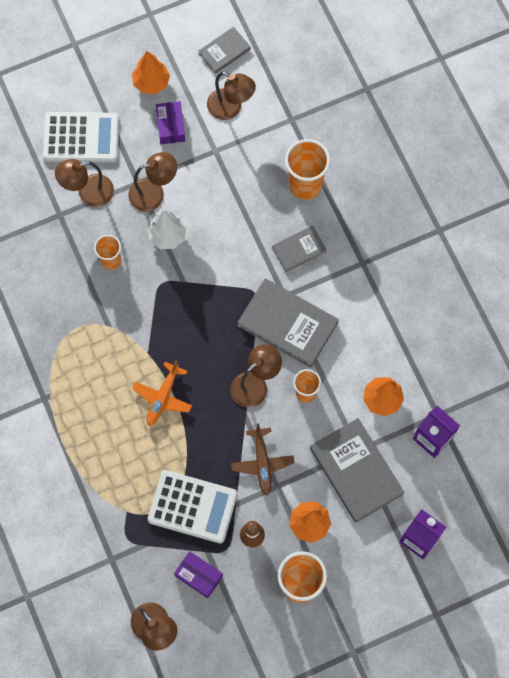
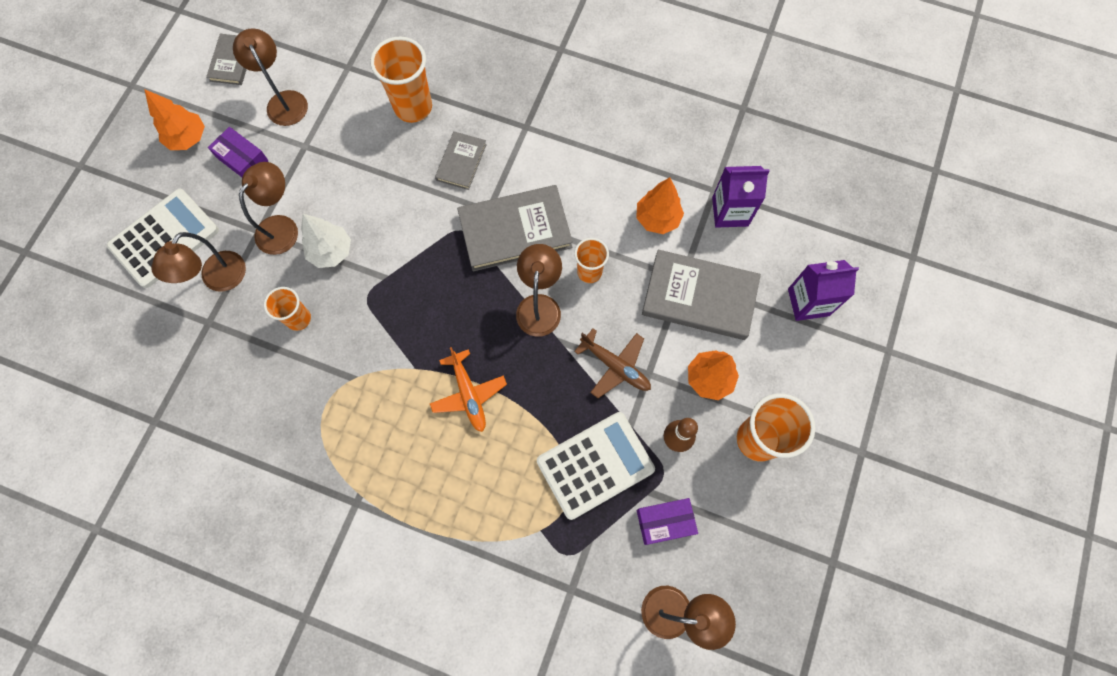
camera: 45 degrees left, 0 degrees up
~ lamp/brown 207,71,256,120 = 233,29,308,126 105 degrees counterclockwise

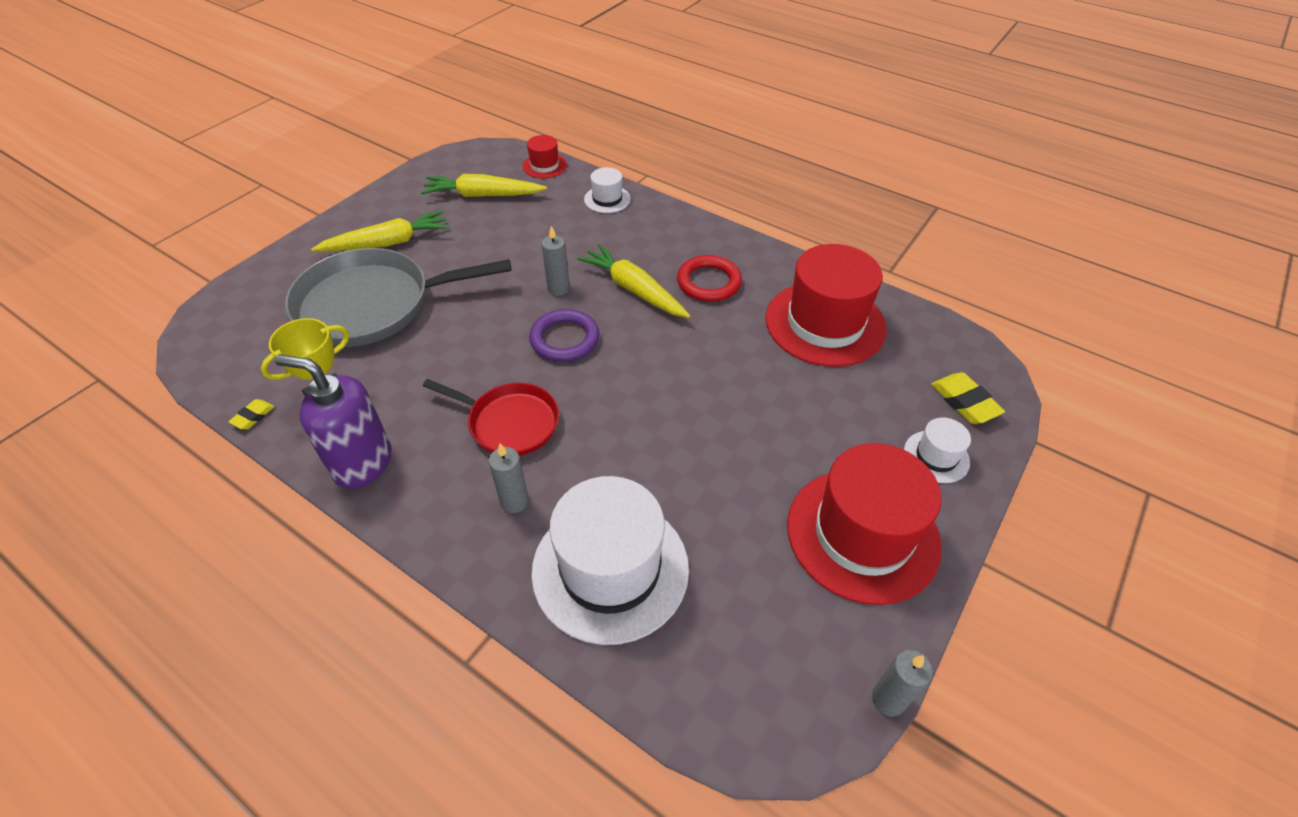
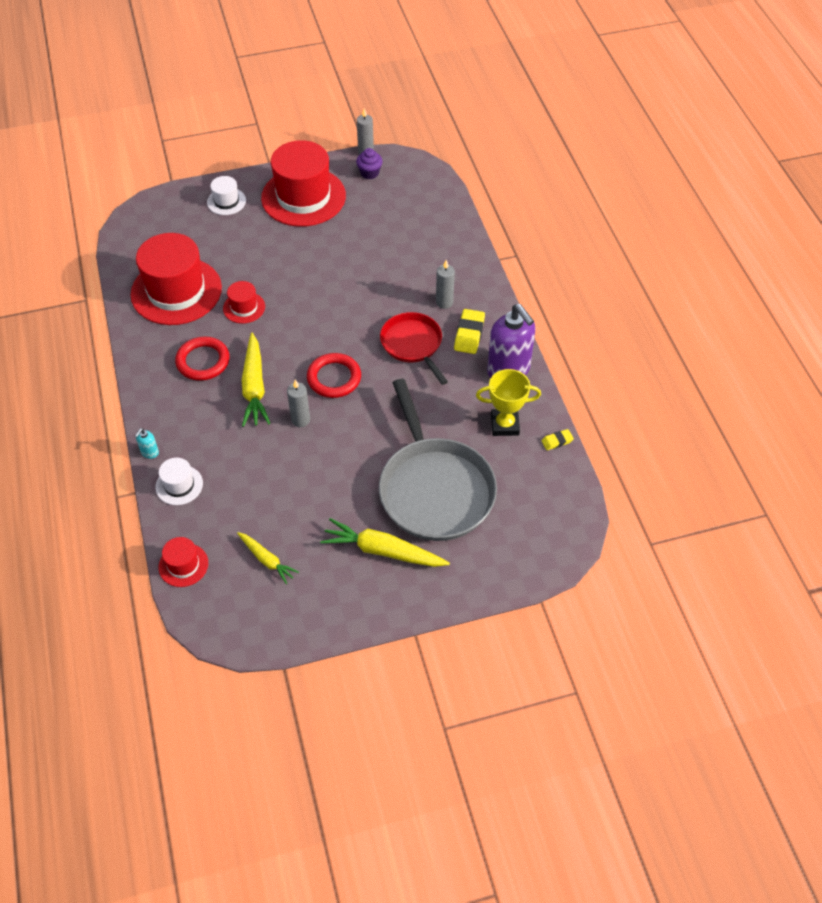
camera: 140 degrees left, 5 degrees up
~ carrot/yellow 421,174,547,197 = 237,532,299,584 x0.60
~ pan/grey 285,248,512,347 = 379,379,497,541 45 degrees clockwise
~ ring/purple 529,309,599,362 to ring/red 307,353,361,398
~ eraser/yellow 931,372,1005,424 to 454,309,485,354
- hat/white 531,476,689,645
+ cupcake/purple 356,148,383,179
+ hat/red 223,281,265,324
+ soap dispenser/turquoise 135,428,159,459

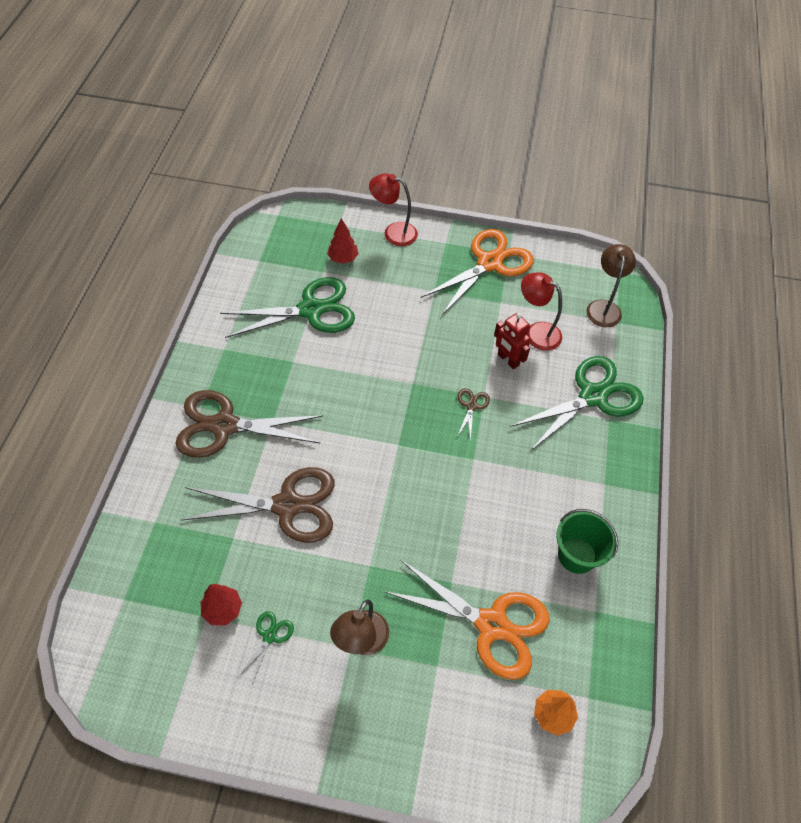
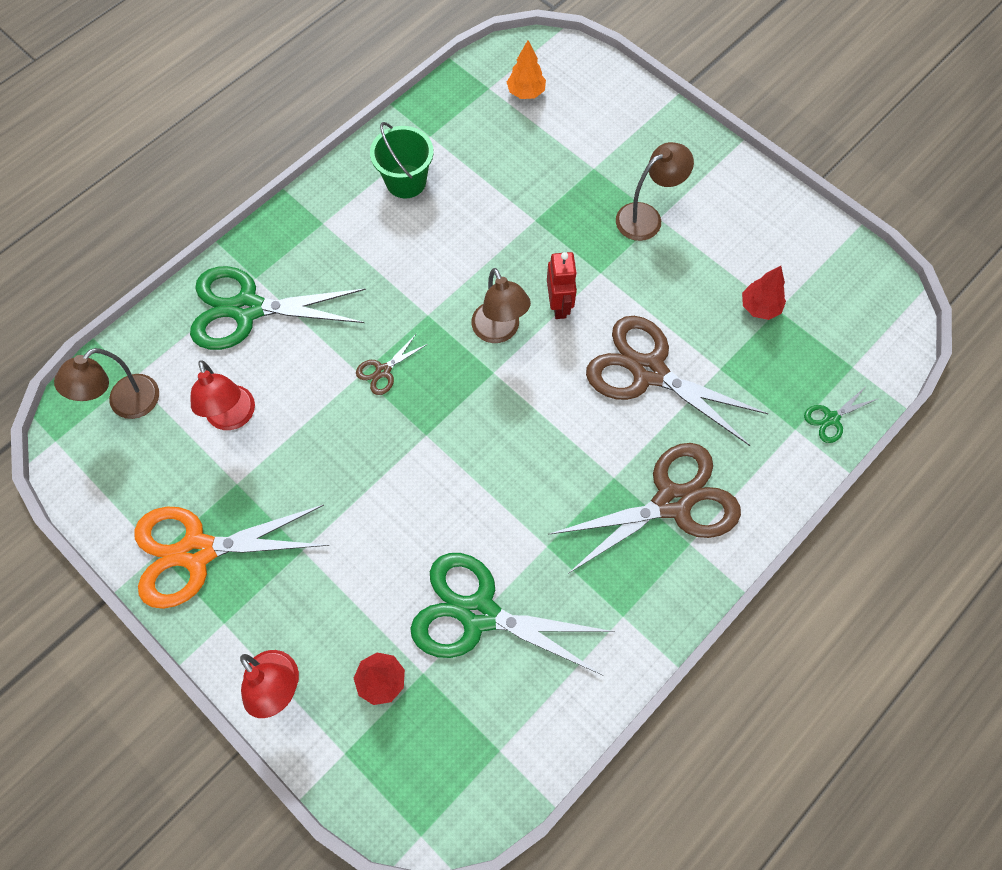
camera: 145 degrees left, 10 degrees up
~ robot/red 494,313,531,369 to 547,252,577,319
~ scissors/brown 176,390,323,458 = 548,443,741,574 60 degrees counterclockwise
- scissors/orange 384,560,550,680
~ scissors/green 237,611,294,684 to 804,386,879,443
+ lamp/brown 471,268,531,343

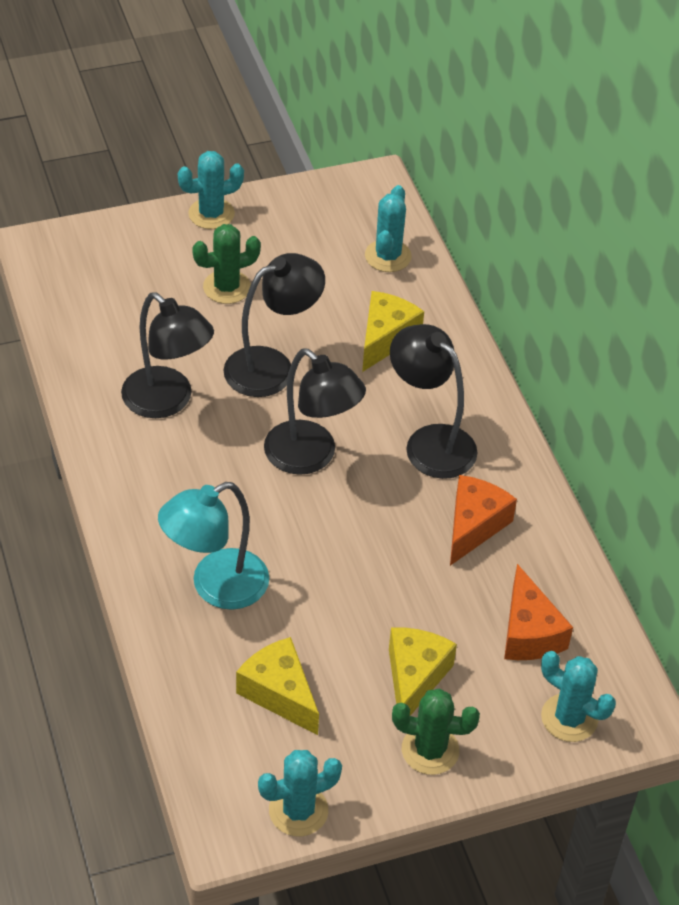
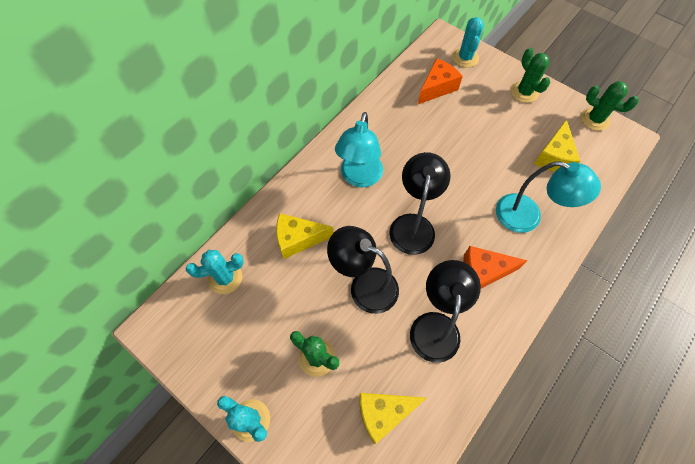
camera: 120 degrees left, 15 degrees up
~ lamp/black 390,324,478,479 to lamp/turquoise 335,112,383,187
~ cheese/orange 450,475,517,566 to 463,246,528,288
~ cheese/yellow 389,627,457,716 to 359,393,426,444
~ cactus/turquoise 258,750,342,836 to cactus/green 581,81,639,131

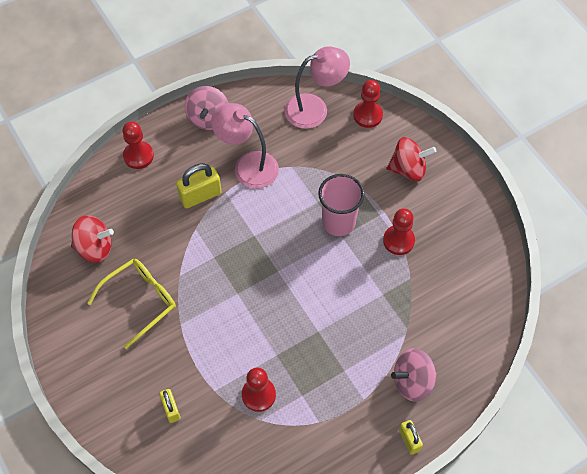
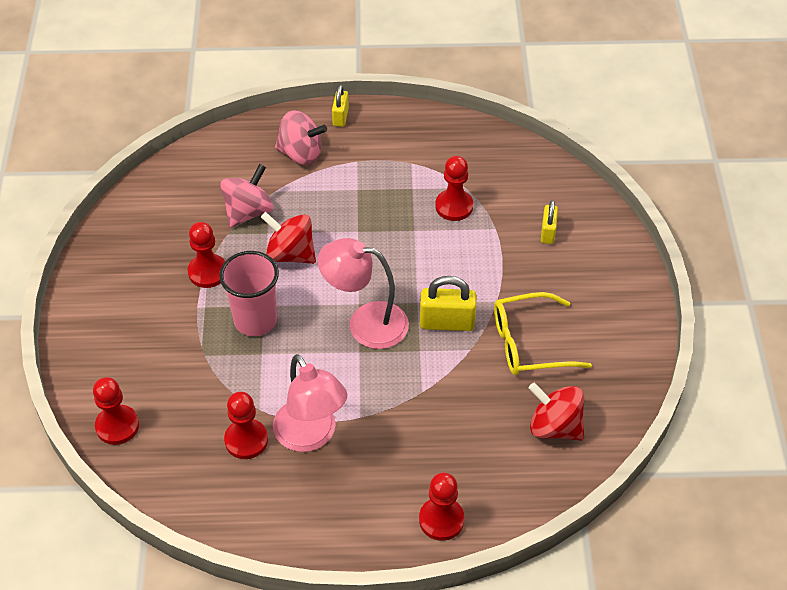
camera: 150 degrees left, 10 degrees down
~ lamp/pink 285,47,350,129 to 318,238,409,349
~ spinning top/pink 185,86,228,130 to 220,164,273,228
~ spinning top/red 387,137,436,181 to 261,212,316,264
~ padlock/yellow 176,163,222,208 to 420,276,477,331
+ pawn/red 224,392,268,459

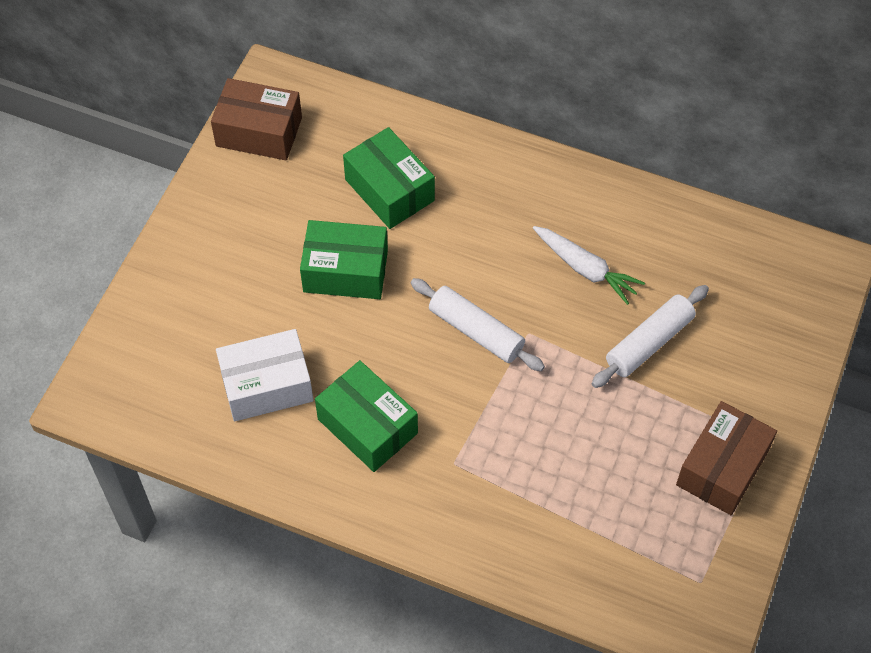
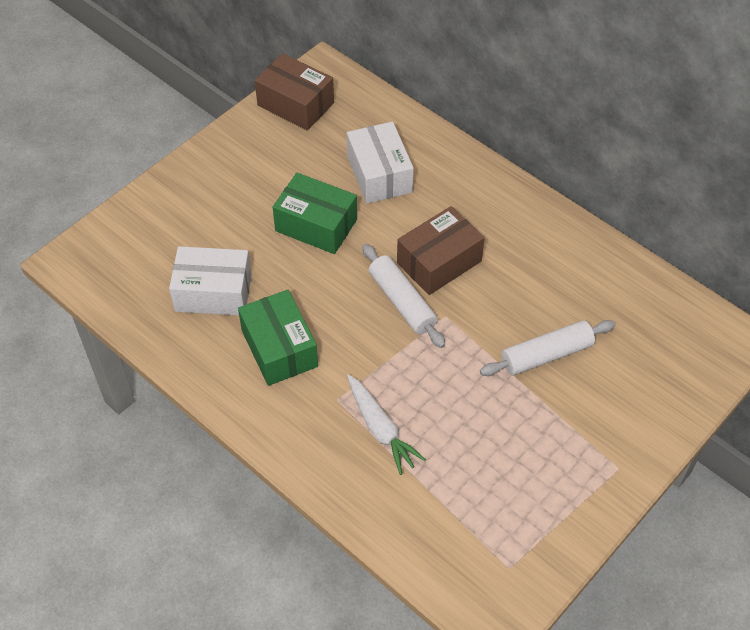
camera: 20 degrees right, 5 degrees down
~ box/green 343,127,435,229 to box/white 347,121,414,204
~ carrot/white 533,226,645,305 to 347,375,426,475
~ box/brown 676,401,777,515 to 397,206,485,295

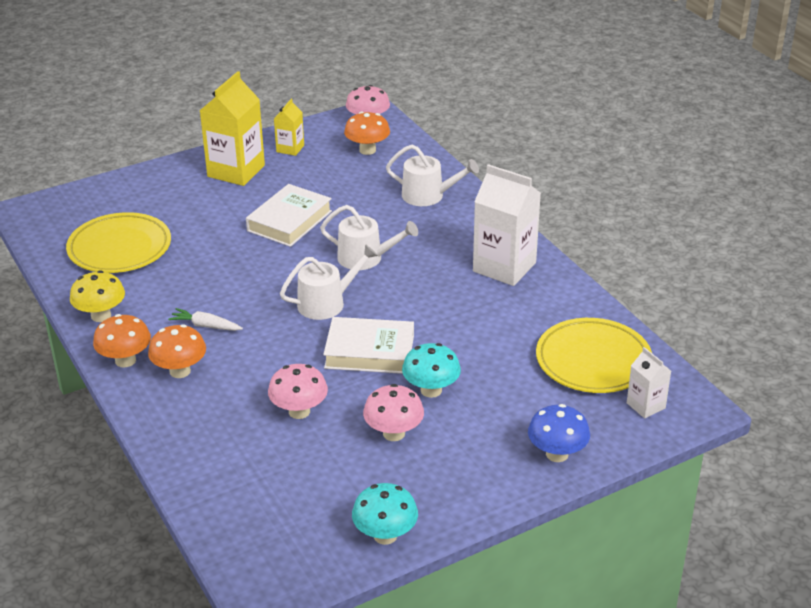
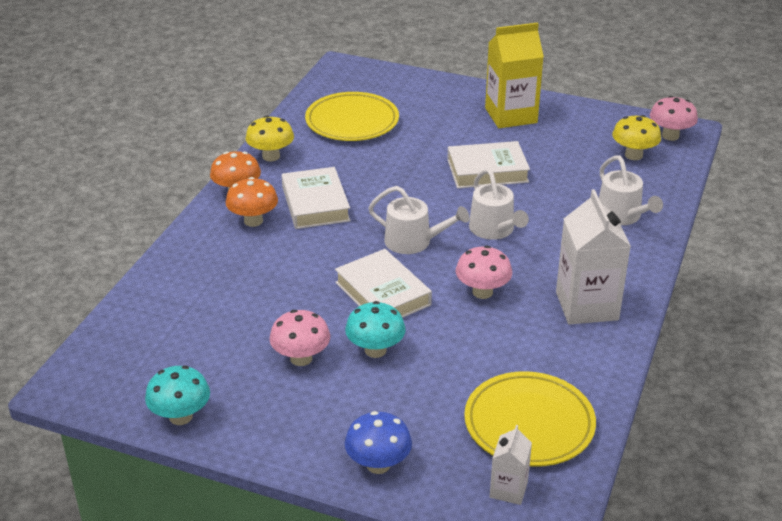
camera: 50 degrees right, 0 degrees up
- carton/yellow 274,99,304,156
~ mushroom/orange 344,112,390,155 to mushroom/yellow 612,115,661,160
~ carrot/white 168,308,243,331 to book/white 282,167,351,229
~ mushroom/pink 268,364,328,419 to 456,246,512,299

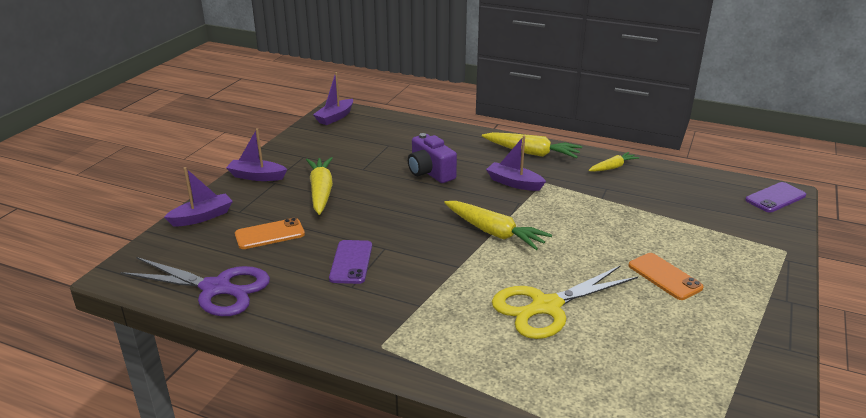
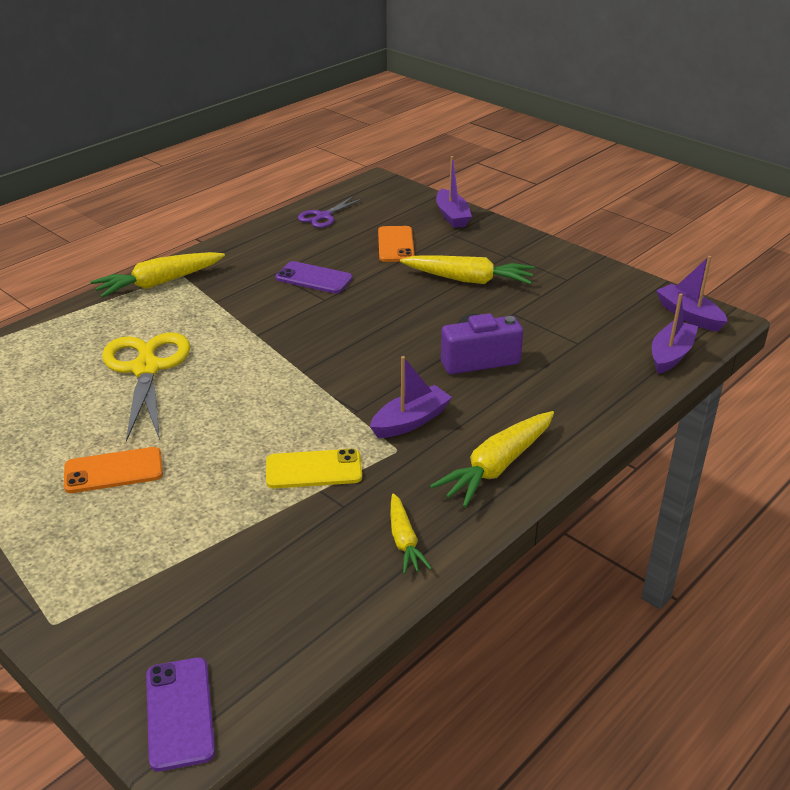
camera: 110 degrees right, 5 degrees up
~ boat/purple 226,128,287,181 to 652,293,698,374
~ carrot/yellow 444,201,552,250 to 90,252,225,298
~ scissors/purple 120,257,270,316 = 298,196,363,228 x0.55
+ phone/yellow 266,449,362,489

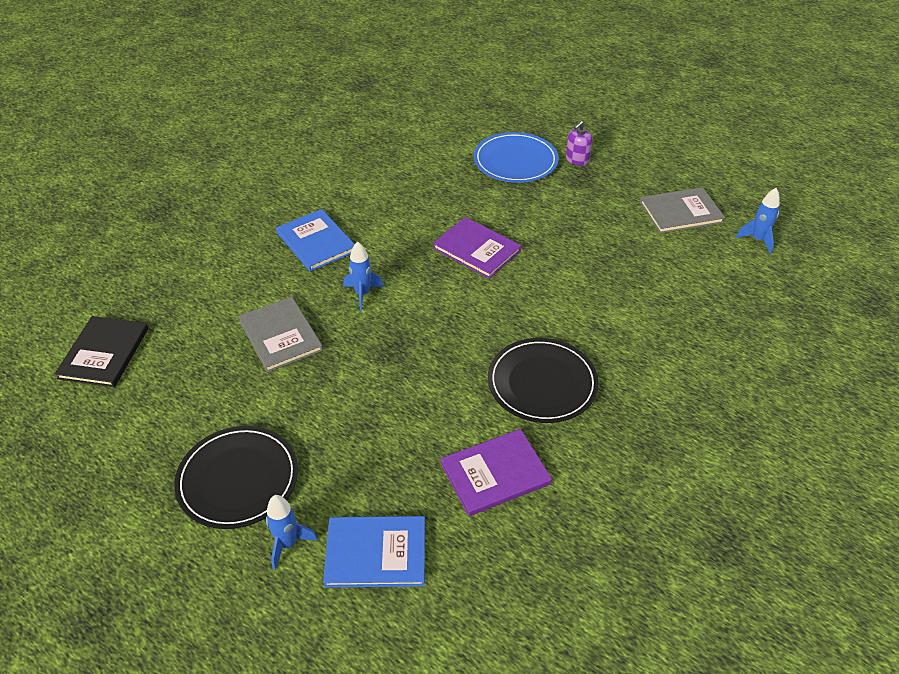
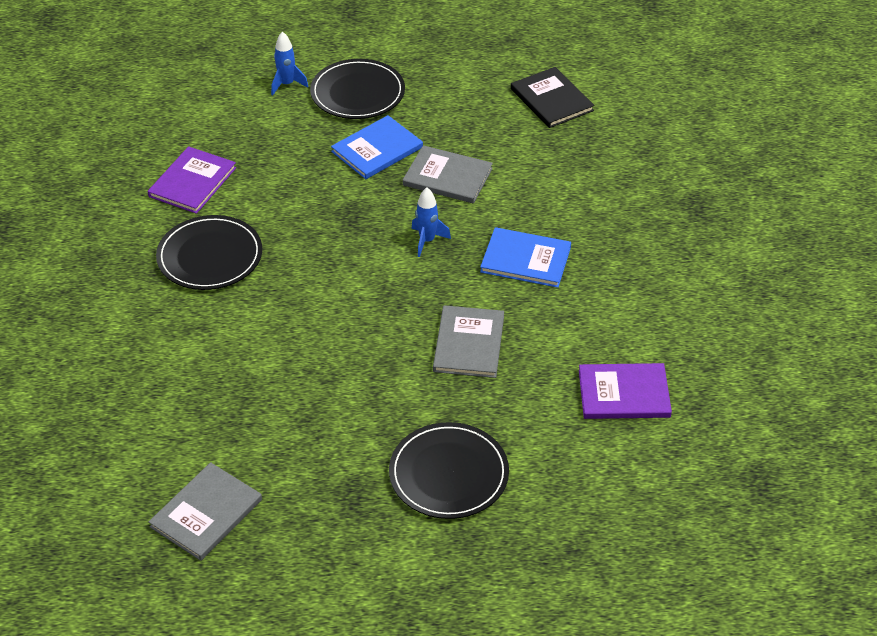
camera: 140 degrees right, 0 degrees up
- soap dispenser/purple 566,121,592,166
~ plate/blue 474,132,559,183 to plate/black 389,422,509,519
- rocket/blue 736,188,780,254
~ book/purple 433,217,521,279 to 579,363,672,419
~ book/blue 323,516,425,588 to 331,115,423,179
+ book/grey 433,305,504,378

